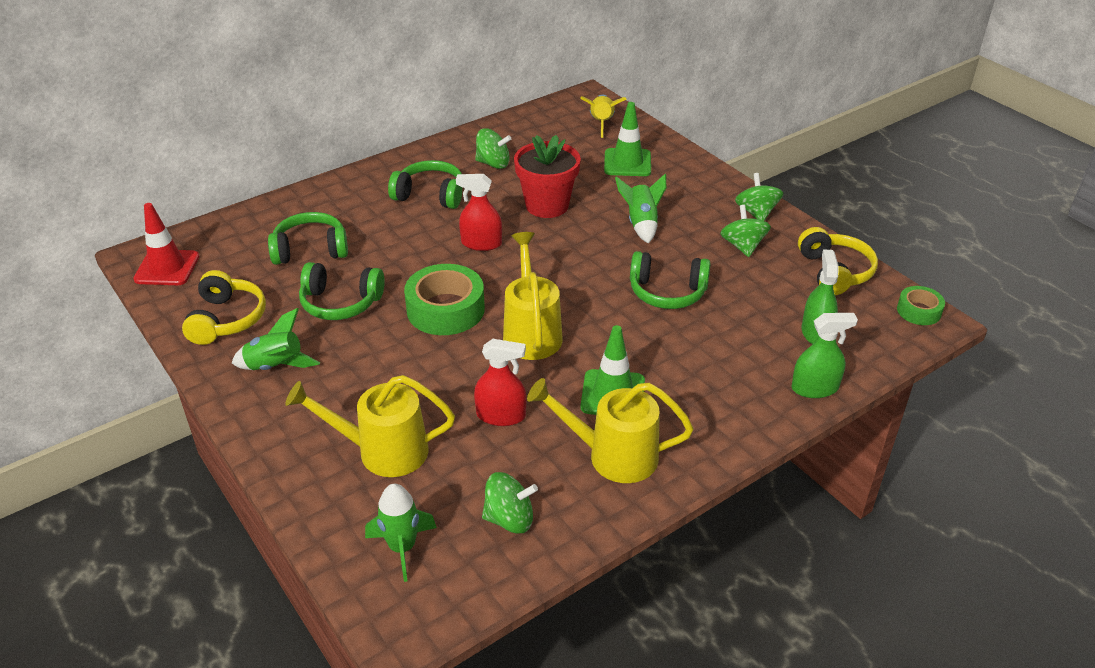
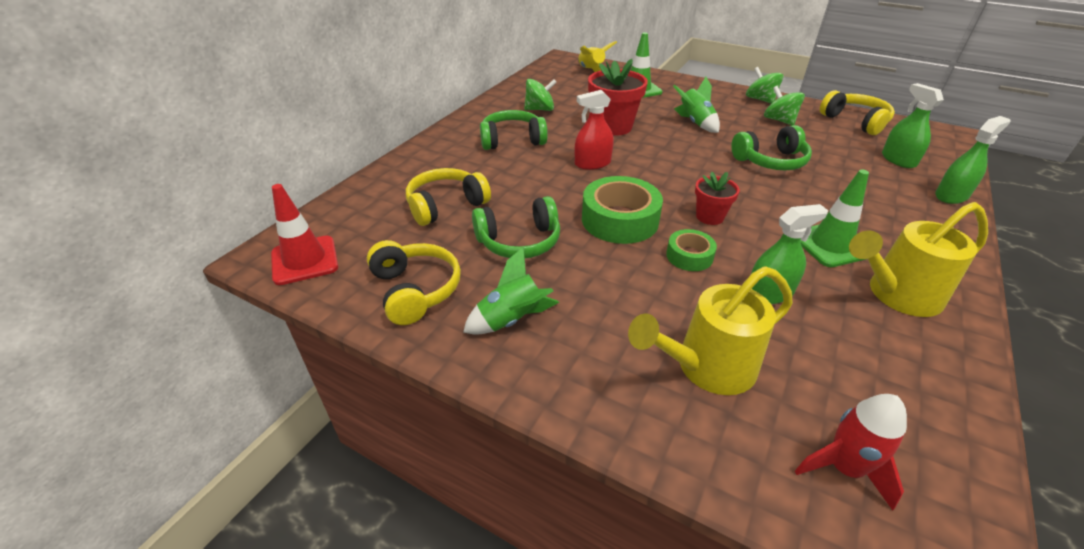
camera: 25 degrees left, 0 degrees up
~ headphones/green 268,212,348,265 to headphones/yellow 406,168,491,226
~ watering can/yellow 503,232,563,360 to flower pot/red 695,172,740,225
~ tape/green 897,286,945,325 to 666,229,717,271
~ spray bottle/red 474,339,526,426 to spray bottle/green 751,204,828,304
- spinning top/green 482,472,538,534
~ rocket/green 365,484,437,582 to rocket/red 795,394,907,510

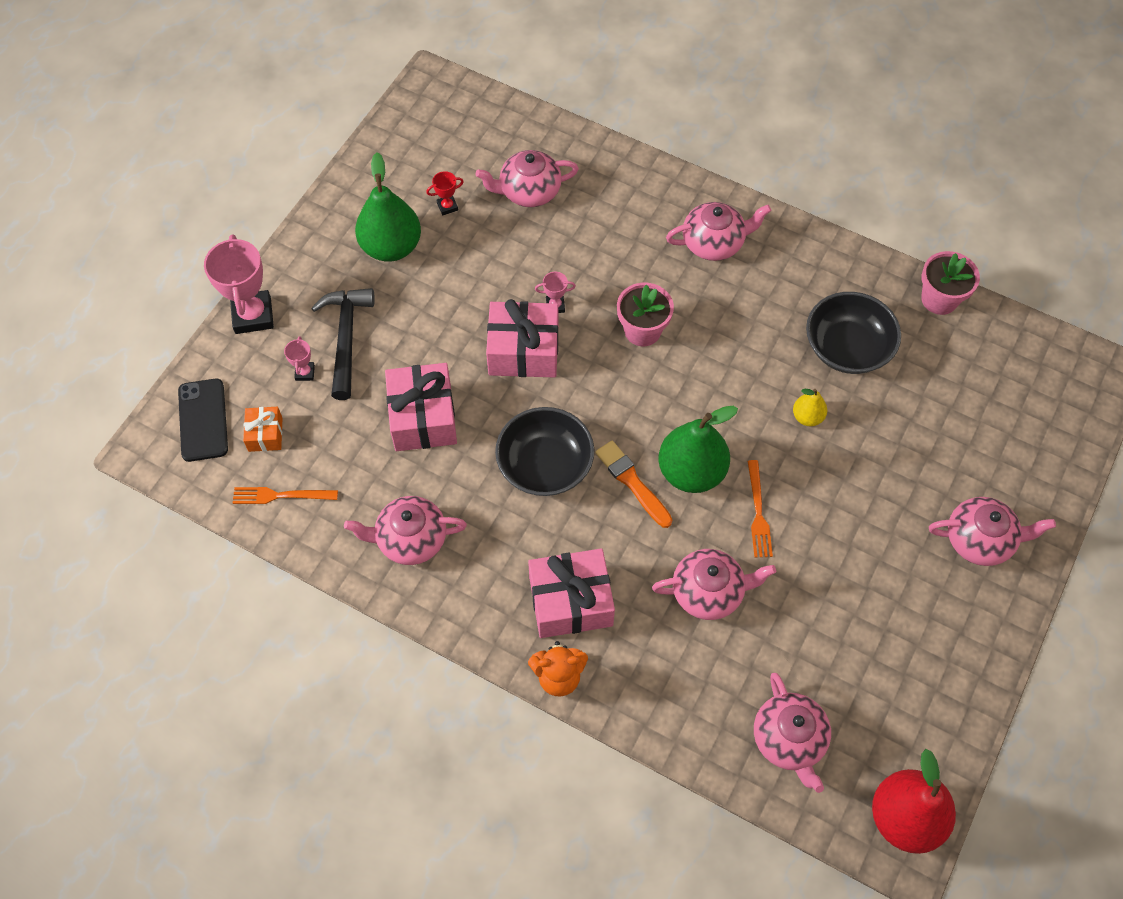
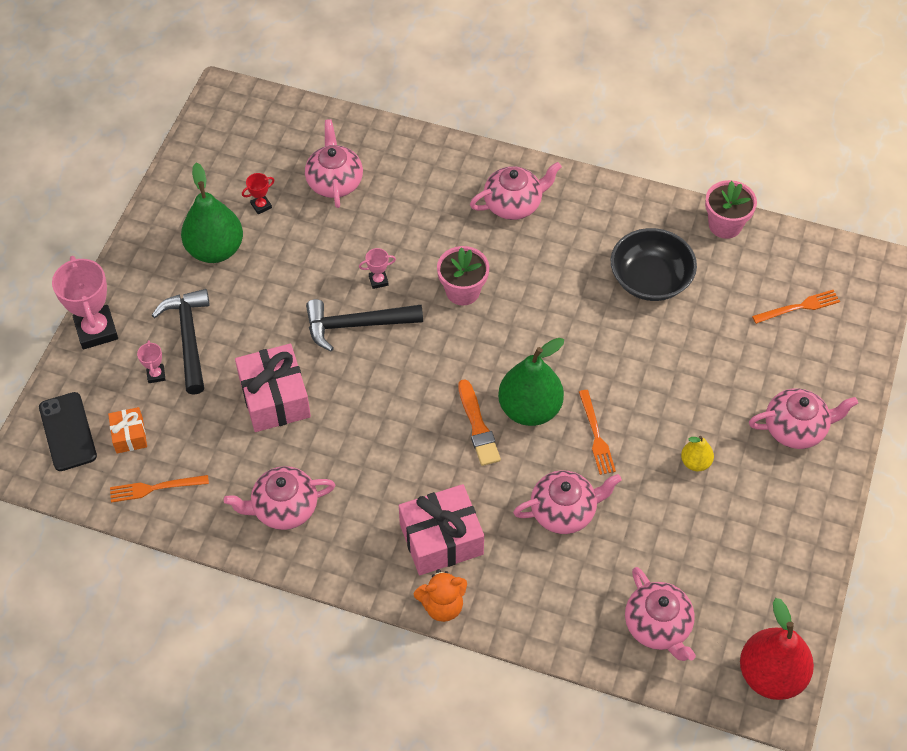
camera: 10 degrees left, 5 degrees down
~ teapot/pink 476,150,579,207 = 305,119,363,208 105 degrees clockwise
~ gift/pink 486,299,558,377 to hammer/black 306,299,423,352
~ pear/yellow 793,389,827,426 to 681,436,714,471
- bowl/black 495,407,594,496
~ brush/orange 595,440,672,528 = 458,379,501,466 150 degrees counterclockwise
+ fork/orange 752,290,840,324

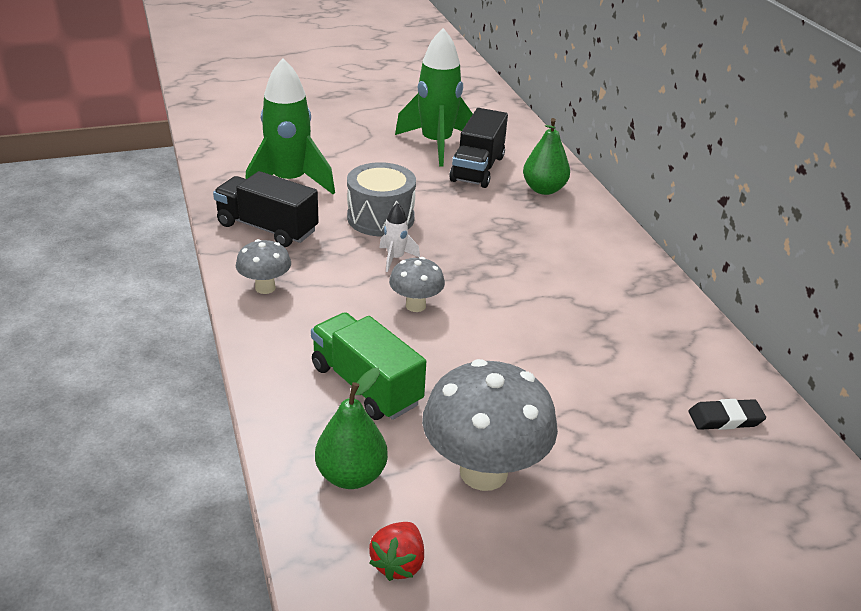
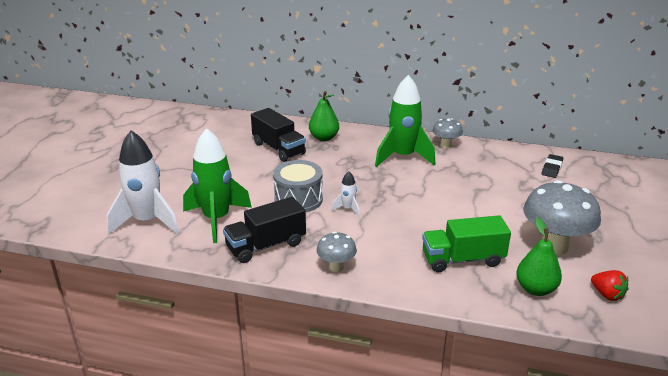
camera: 55 degrees left, 5 degrees down
~ rocket/green 395,28,473,166 to 375,75,435,167
~ mushroom/grey 389,257,445,312 to 432,118,463,148
+ rocket/white 107,130,179,234

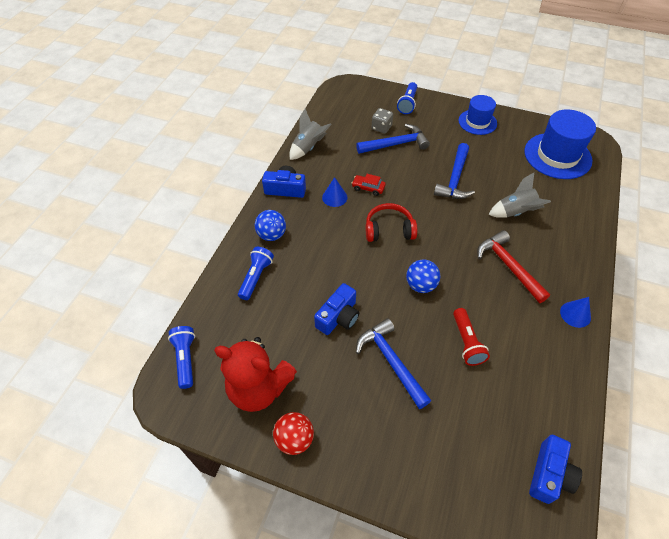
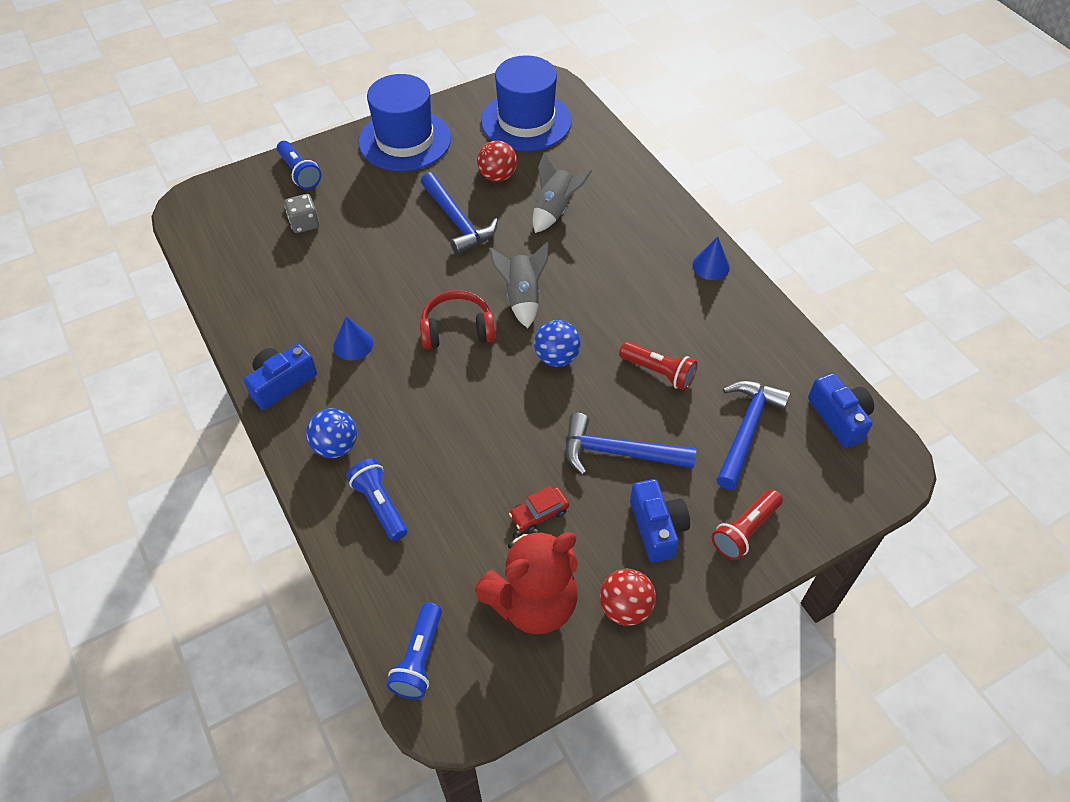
camera: 50 degrees left, 0 degrees up
~ hat/blue 459,95,497,135 = 358,74,451,171 x1.62
~ rocket/grey 289,109,332,160 to 489,242,548,328
~ hammer/blue 356,124,430,154 to 717,381,791,489
~ car/red 351,174,386,196 to 509,486,569,533
~ headphones/red 366,203,417,242 = 420,290,495,349 45 degrees clockwise
- hammer/red 477,230,550,303
~ camera/blue 314,283,359,335 to 630,479,690,562
~ flashlight/blue 168,326,195,389 = 387,602,442,699 105 degrees counterclockwise
+ ball/red 477,140,517,182
+ flashlight/red 712,489,783,560

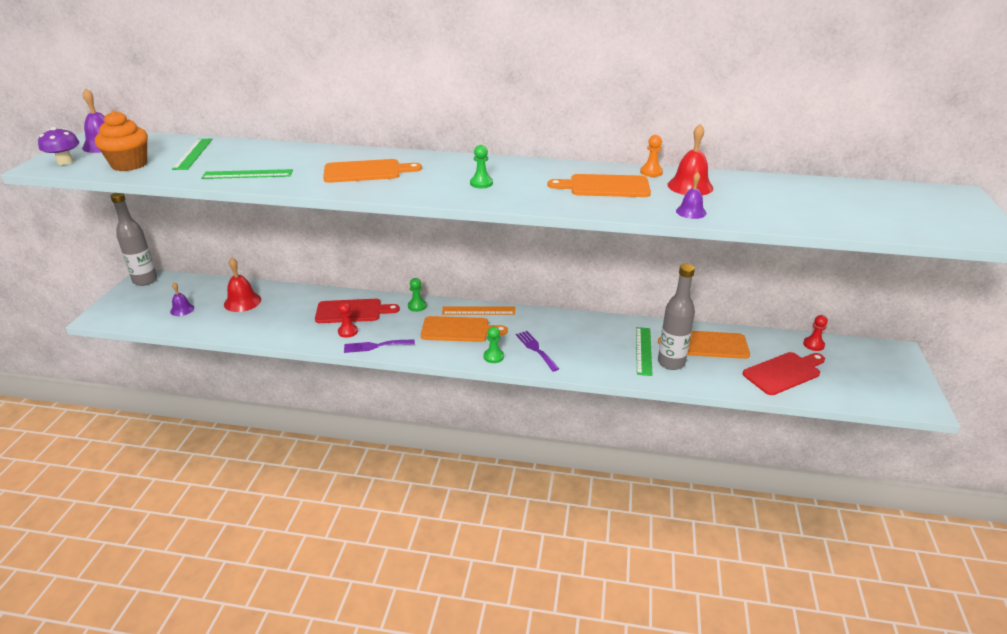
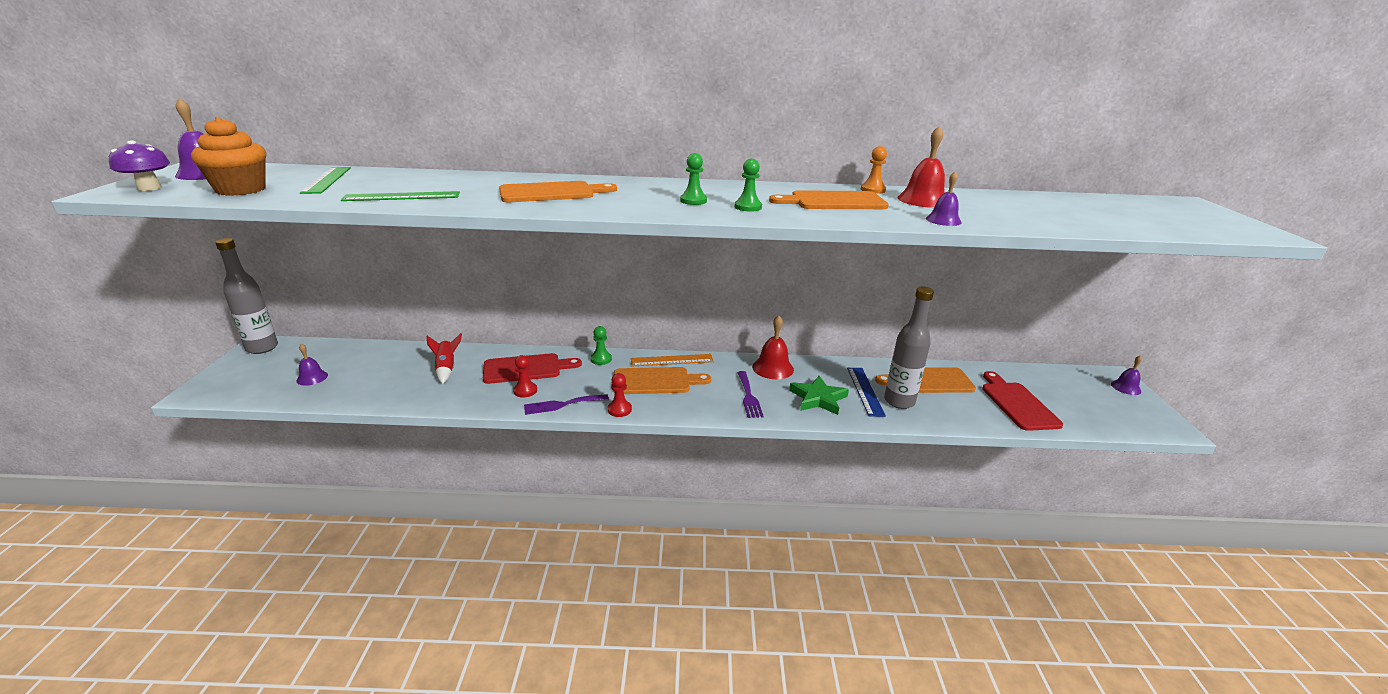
camera: 10 degrees left, 5 degrees down
~ bell/red 224,257,261,312 to 752,315,794,379
~ pawn/red 803,315,828,351 to 608,373,632,417
~ pawn/green 484,327,504,363 to 735,159,762,212
~ ruler/green 636,327,653,376 to ruler/blue 847,368,886,417
~ fork/purple 516,331,559,372 = 737,371,764,418 150 degrees counterclockwise
~ cutting board/red 743,352,825,395 = 982,371,1063,431 60 degrees counterclockwise
+ rocket/red 427,333,462,384
+ bell/purple 1111,355,1142,395
+ star/green 789,376,849,415

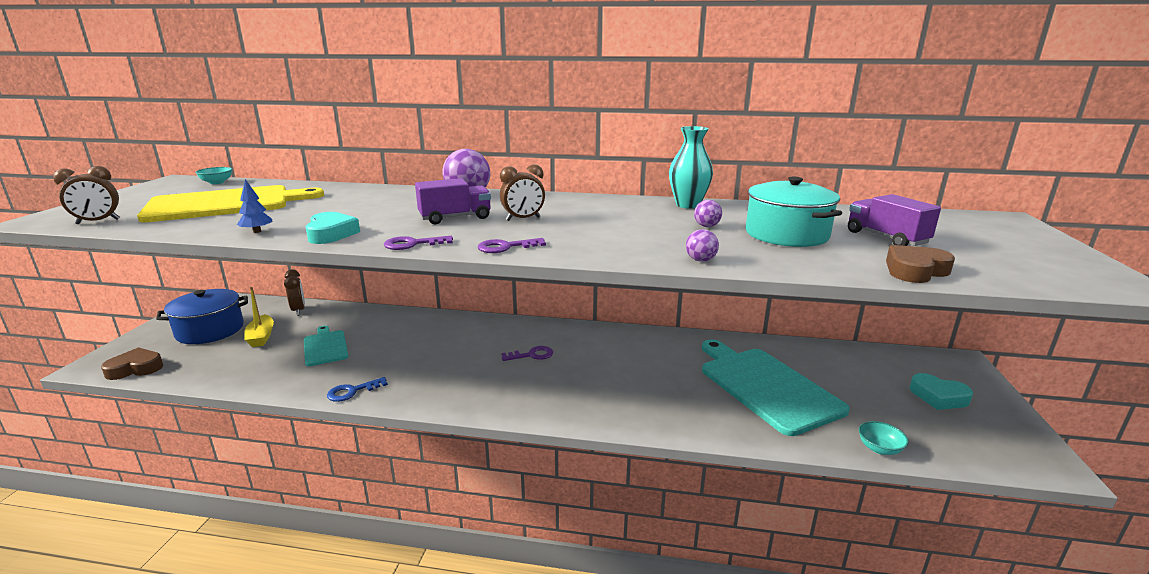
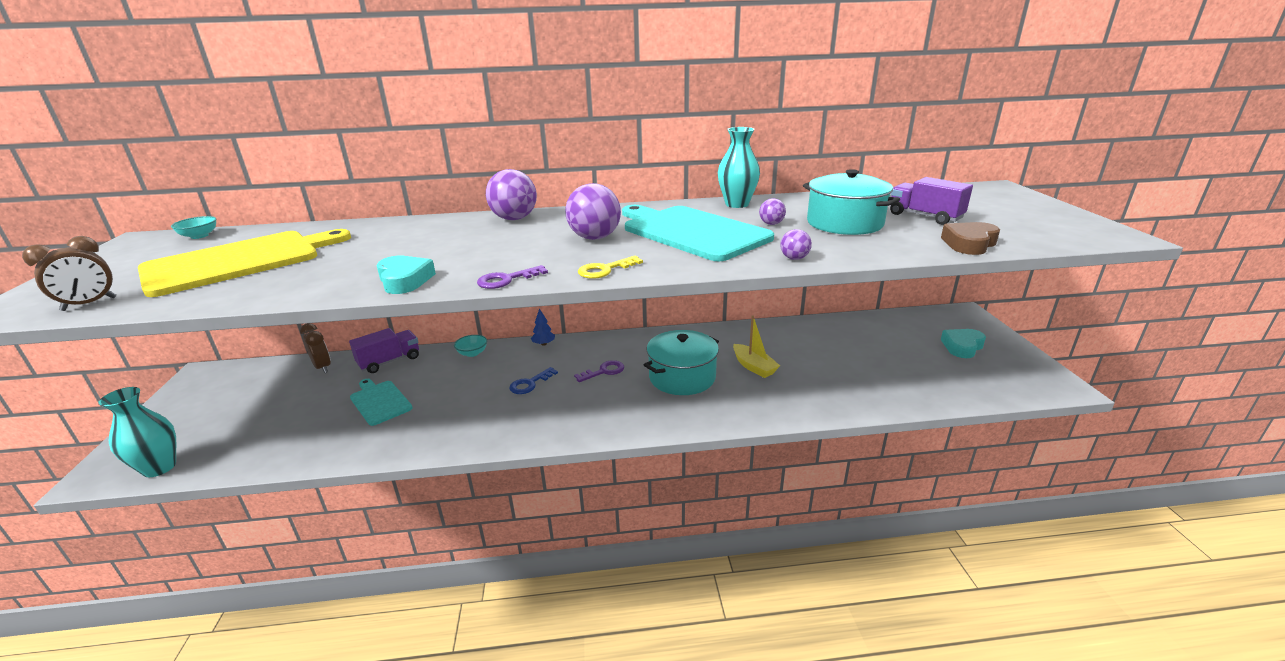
camera: 15 degrees left, 5 degrees up
~ clock/brown 500,164,545,221 to ball/purple 565,183,621,240
~ truck/purple 415,178,491,224 to 349,328,419,373
~ tree/blue 237,179,272,233 to 531,308,555,346
~ key/purple 478,238,546,253 to key/yellow 578,256,643,279
~ boat/yellow 244,287,274,347 to 733,316,780,378
- pot/blue 156,289,248,344
~ cutting board/turquoise 702,339,850,436 to 622,205,774,261
~ heart/brown 101,347,163,380 to vase/turquoise 99,387,176,477
~ heart/turquoise 909,373,973,410 = 941,329,986,358 120 degrees clockwise
~ key/blue 327,377,388,402 to 509,367,558,394
~ bowl/turquoise 859,421,908,455 to 454,335,487,357
+ pot/turquoise 644,330,719,395

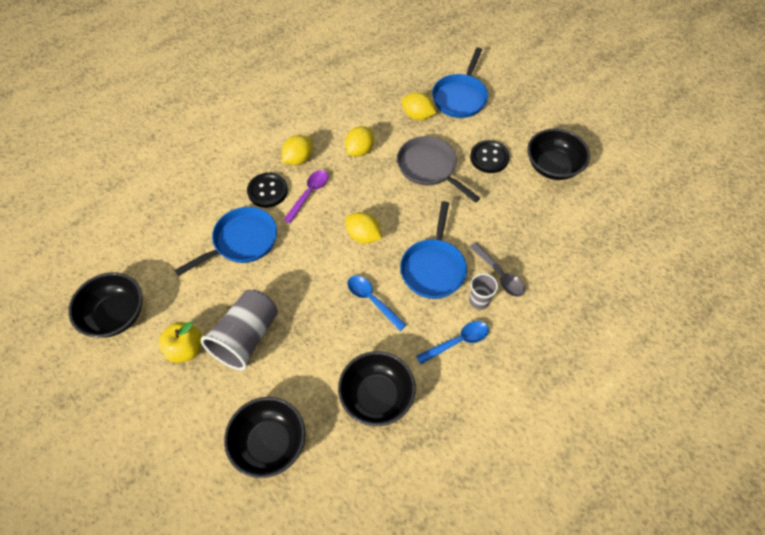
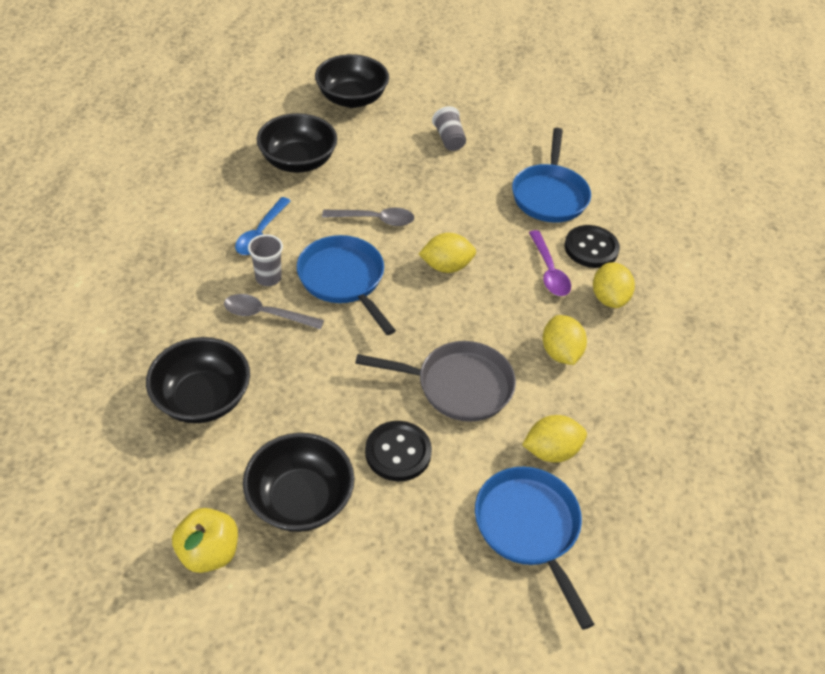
camera: 135 degrees right, 10 degrees down
~ bowl/black 68,272,143,338 to 146,337,250,423
~ spoon/blue 348,275,407,331 to spoon/grey 322,208,414,226
~ cup/grey 201,290,278,370 = 432,106,466,151 x0.53
~ apple/yellow 159,322,202,363 to 172,508,238,573

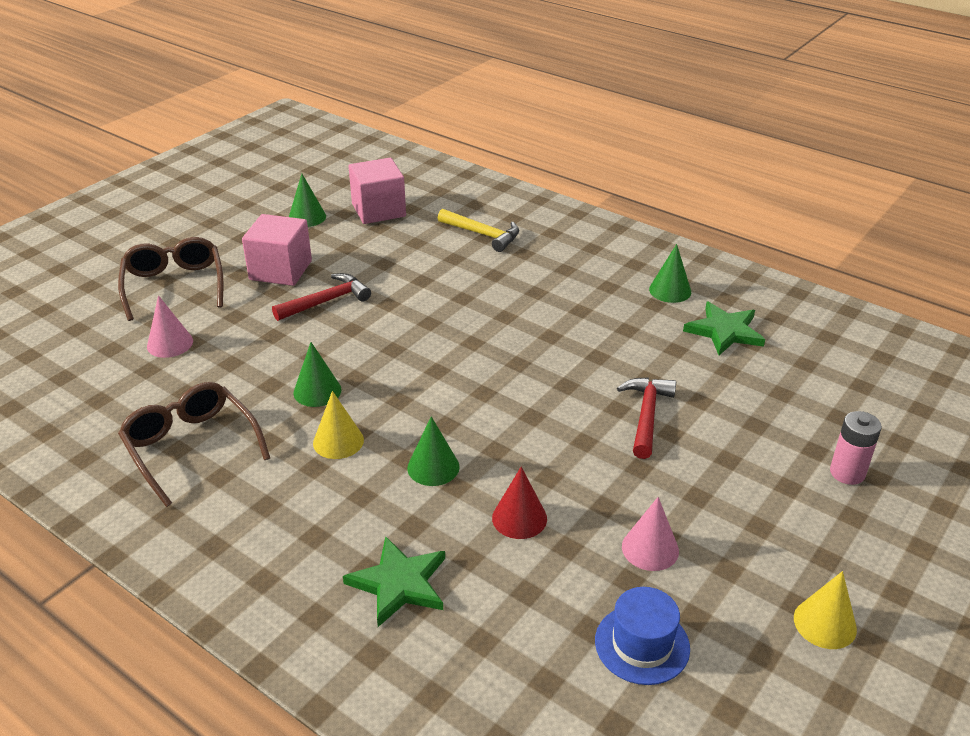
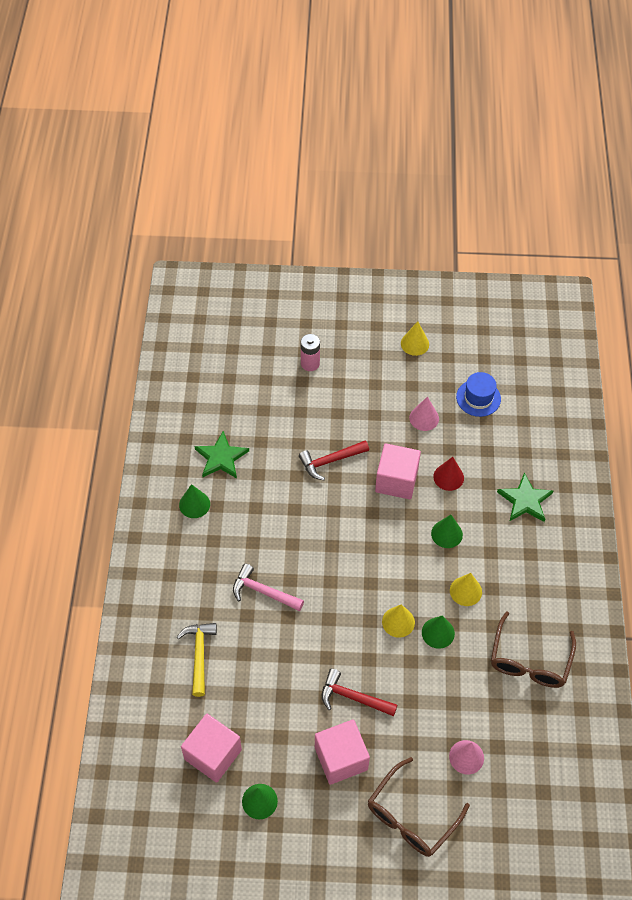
camera: 125 degrees left, 20 degrees up
+ cube/pink 375,443,421,499
+ hammer/pink 233,563,304,611
+ cone/yellow 382,604,415,638

